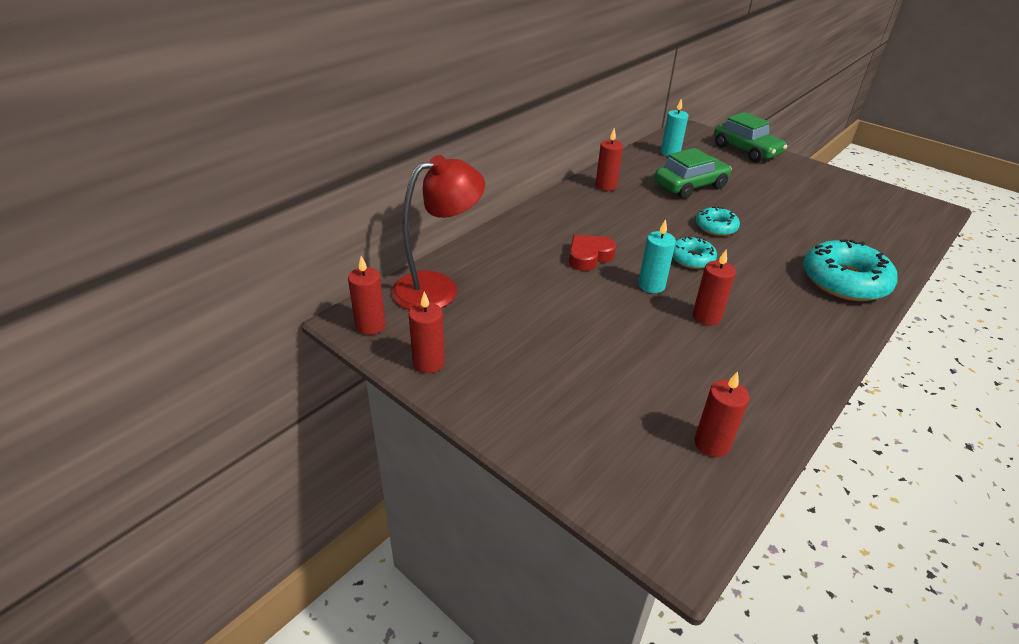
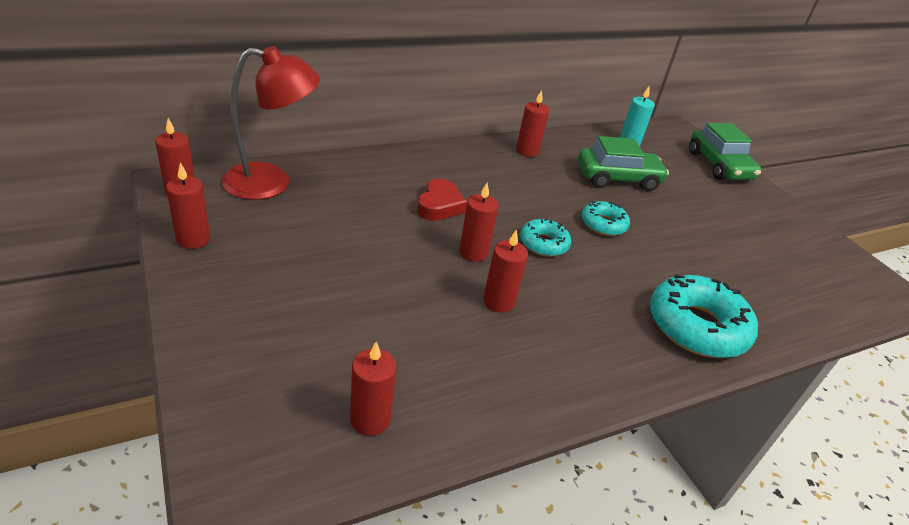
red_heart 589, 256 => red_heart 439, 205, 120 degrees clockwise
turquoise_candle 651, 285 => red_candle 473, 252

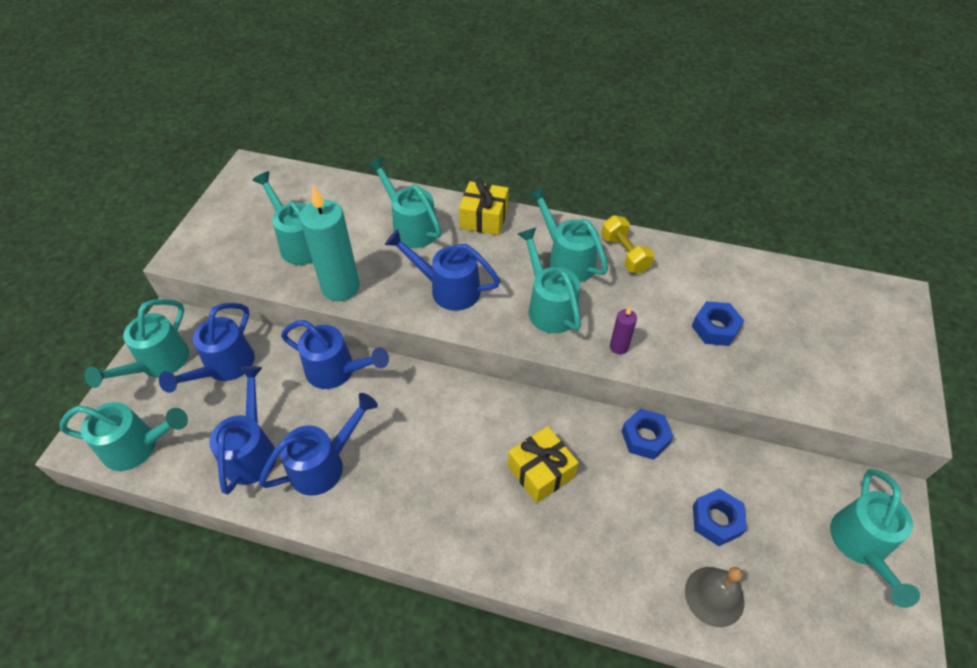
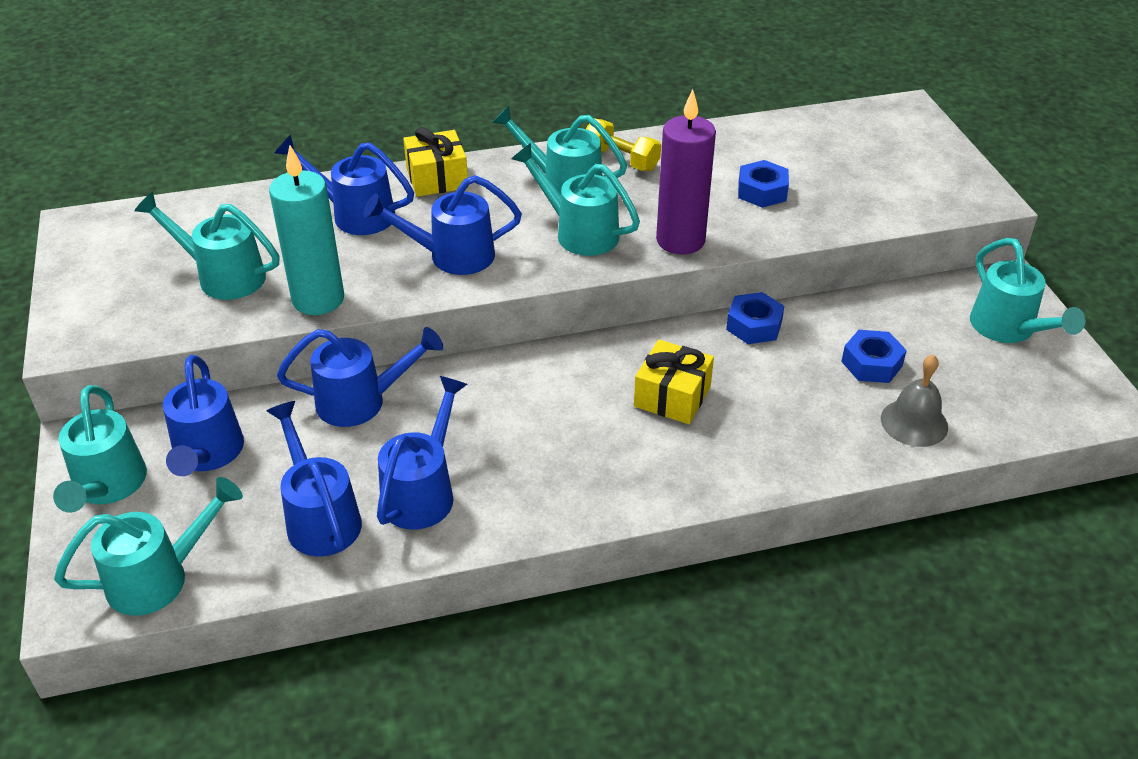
turquoise_watering_can 411, 227 => blue_watering_can 355, 214
purple_candle 619, 347 => purple_candle 680, 240, x2.16

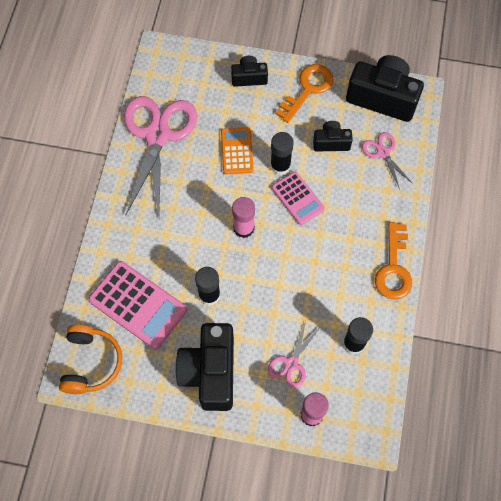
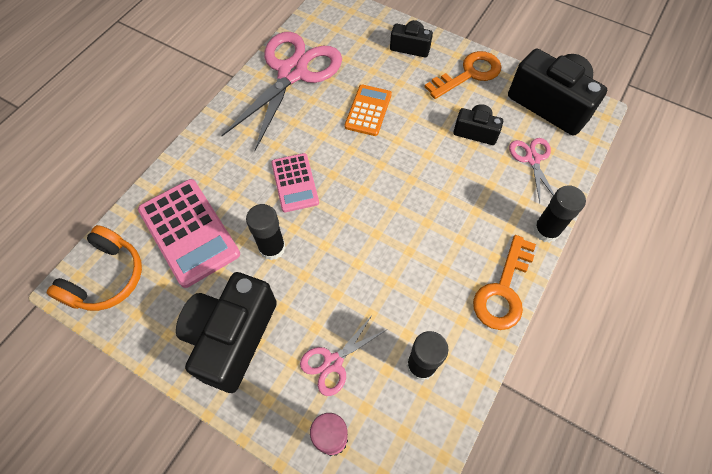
pink_calculator 297, 198 => pink_calculator 295, 183, moved
black_glue_stick 280, 166 => black_glue_stick 546, 230, moved
pink_glue_stick 244, 228 => nothing

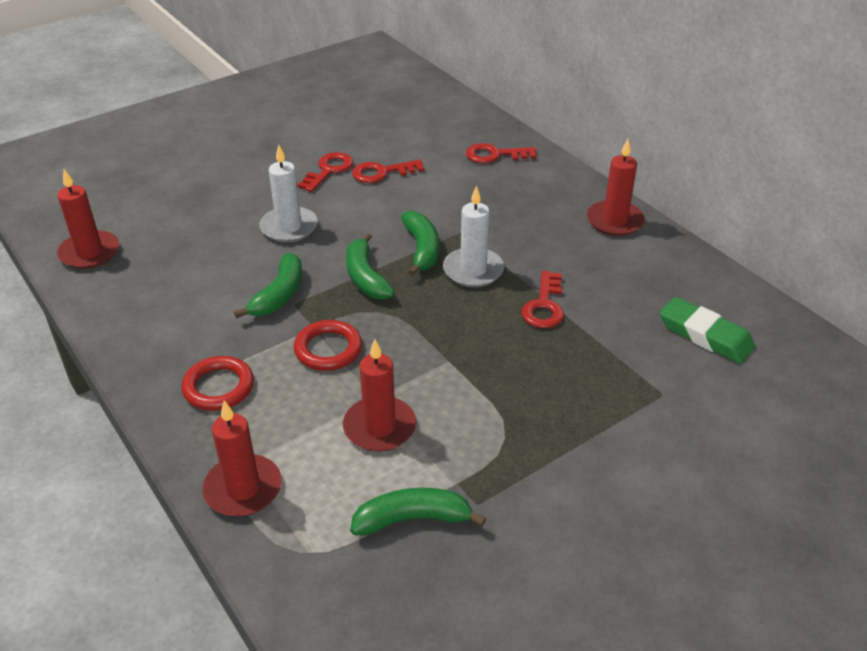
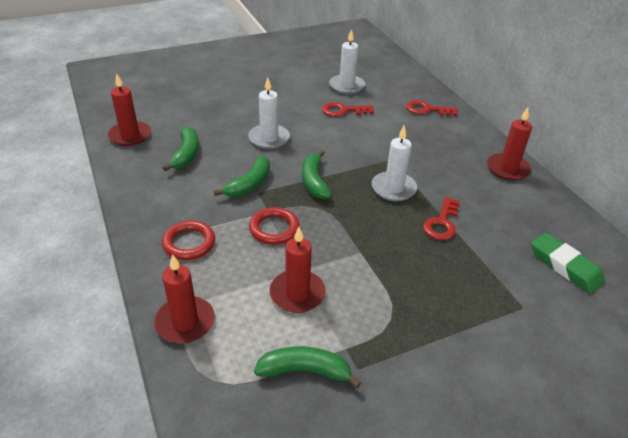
green_banana 422, 249 => green_banana 186, 154, moved
nothing => white_candle 346, 86
red_key 329, 170 => nothing

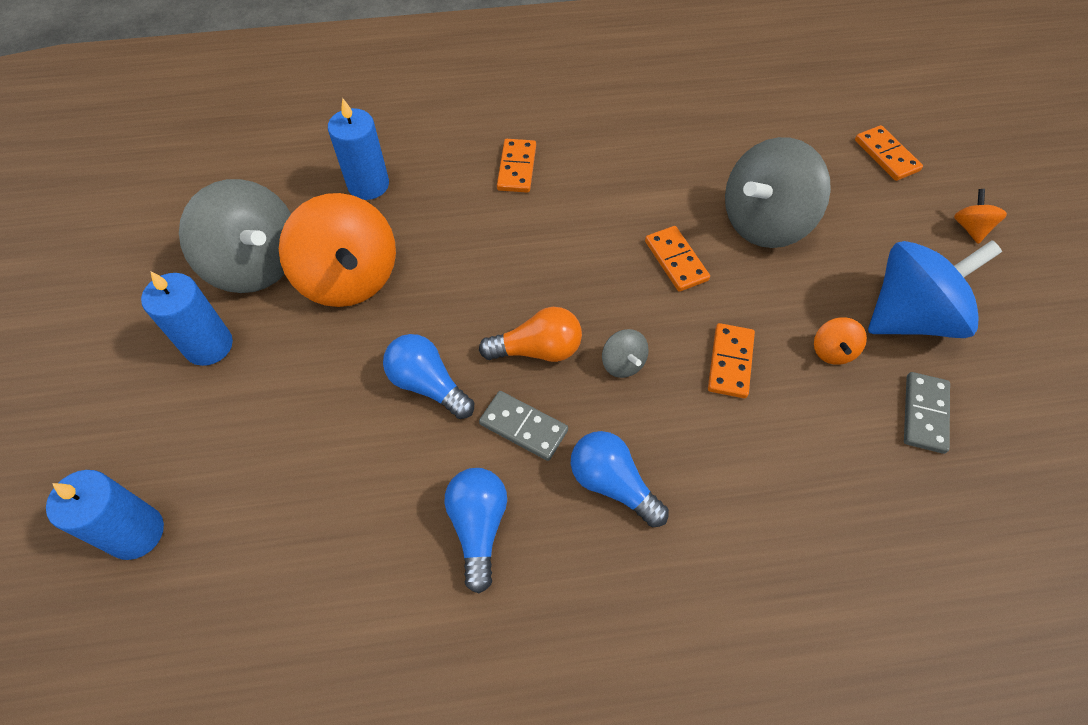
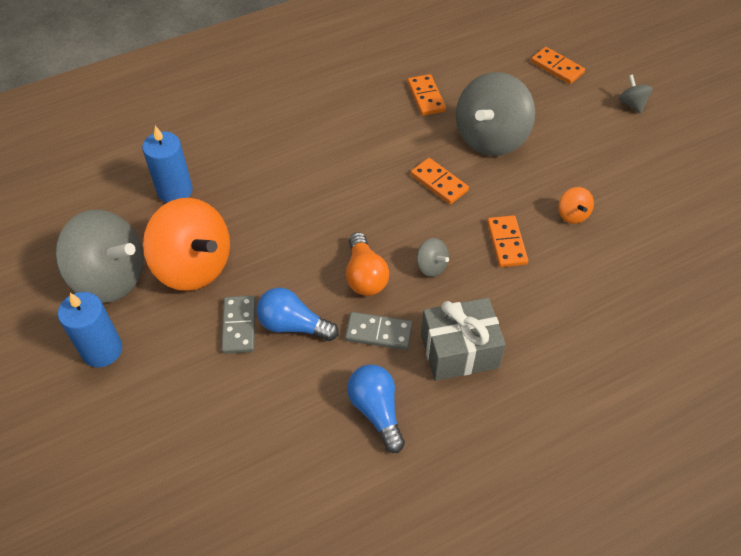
grey_domino 925, 414 => grey_domino 239, 326, moved
orange_light_bulb 537, 349 => orange_light_bulb 365, 275, 105 degrees clockwise
orange_domino 517, 168 => orange_domino 426, 97, moved
blue_light_bulb 612, 484 => grey_gift 459, 351
orange_spinning_top 970, 228 => grey_spinning_top 632, 104
blue_candle 136, 533 => nothing
blue_spinning_top 909, 316 => nothing

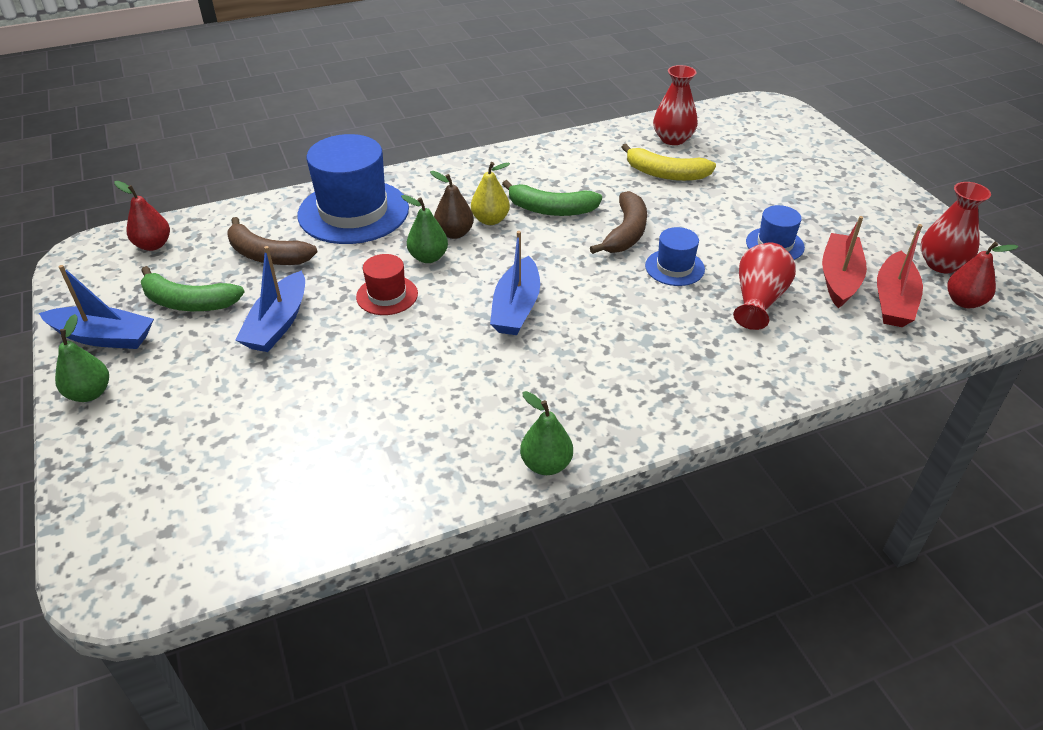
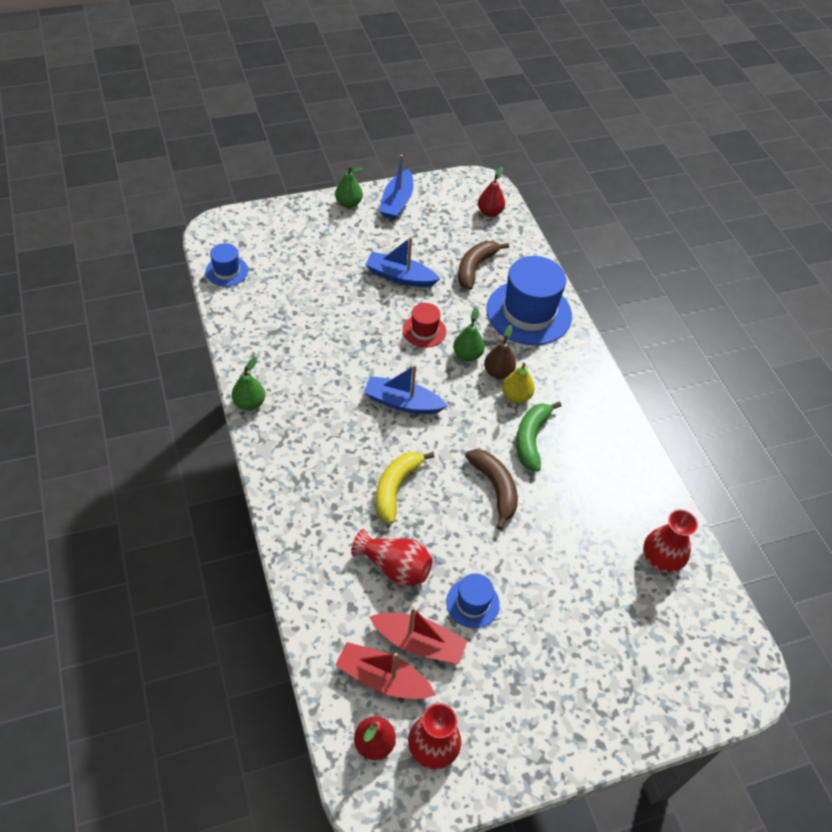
blue_hat 674, 267 => blue_hat 226, 271, moved
yellow_banana 665, 174 => yellow_banana 396, 488, moved
brown_banana 626, 233 => brown_banana 495, 488, 135 degrees counterclockwise
green_banana 188, 302 => nothing

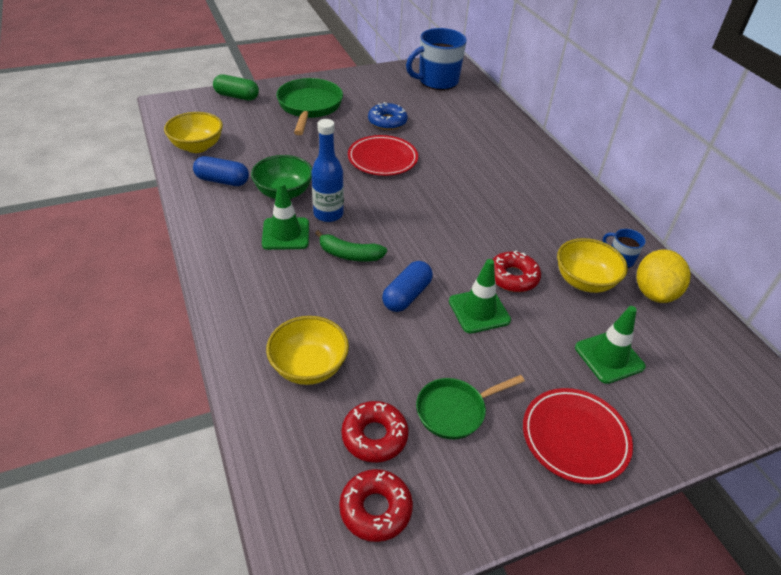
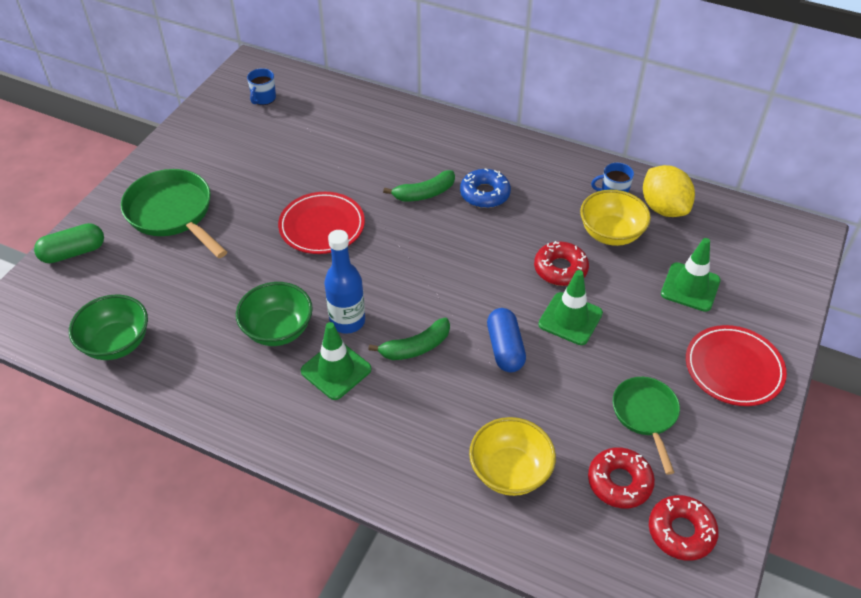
yellow_bowl 197, 146 => green_bowl 116, 343
blue_mug 437, 81 => blue_mug 263, 98, x0.47
nothing => green_banana 424, 193
blue_donut 387, 122 => blue_donut 485, 194, moved
green_pan 455, 410 => green_pan 645, 415, 150 degrees clockwise
blue_capsule 222, 181 => nothing

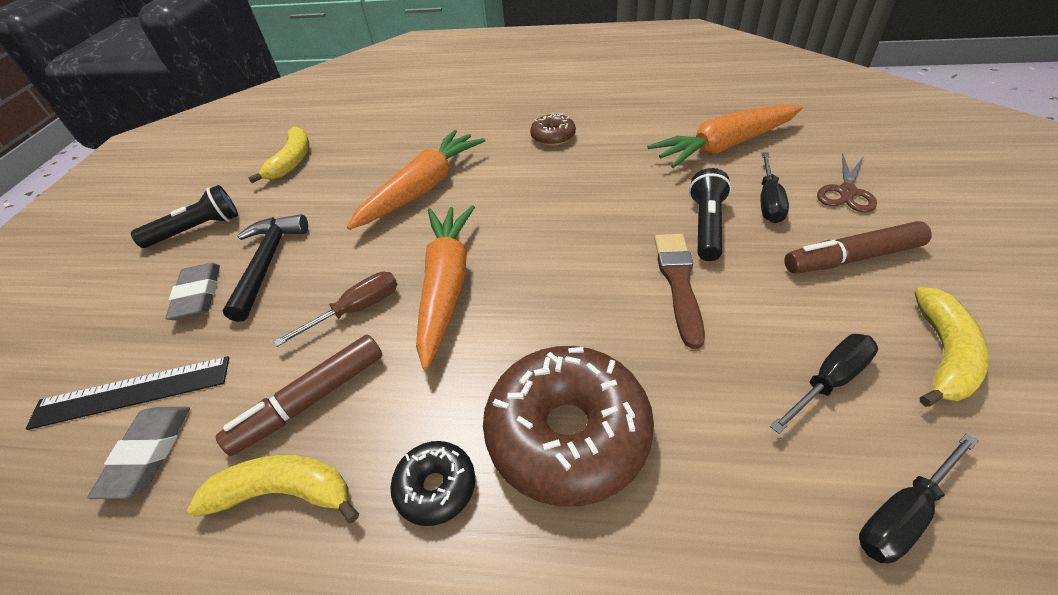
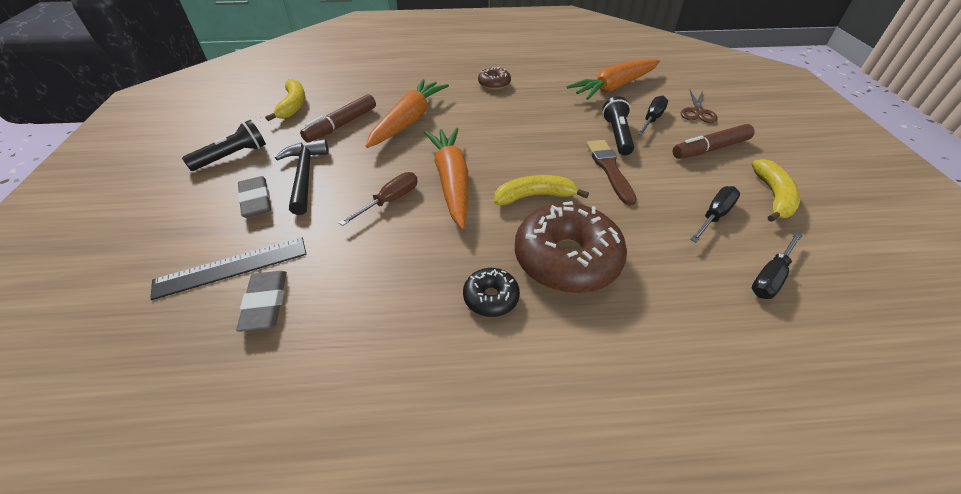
brown_marker 311, 400 => brown_marker 341, 125, moved
yellow_banana 284, 493 => yellow_banana 534, 196, moved
black_screwdriver 768, 201 => black_screwdriver 652, 119, 150 degrees counterclockwise

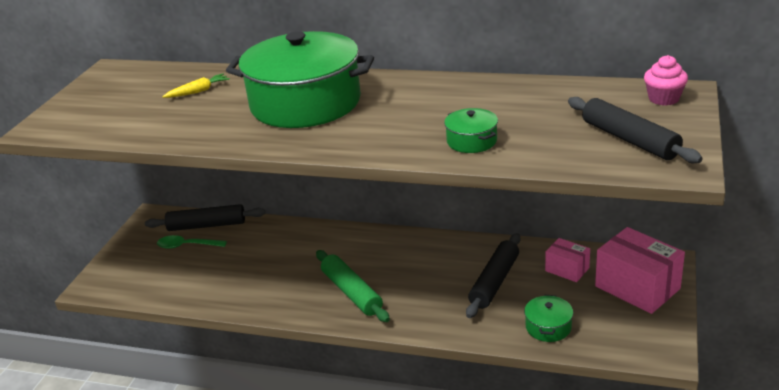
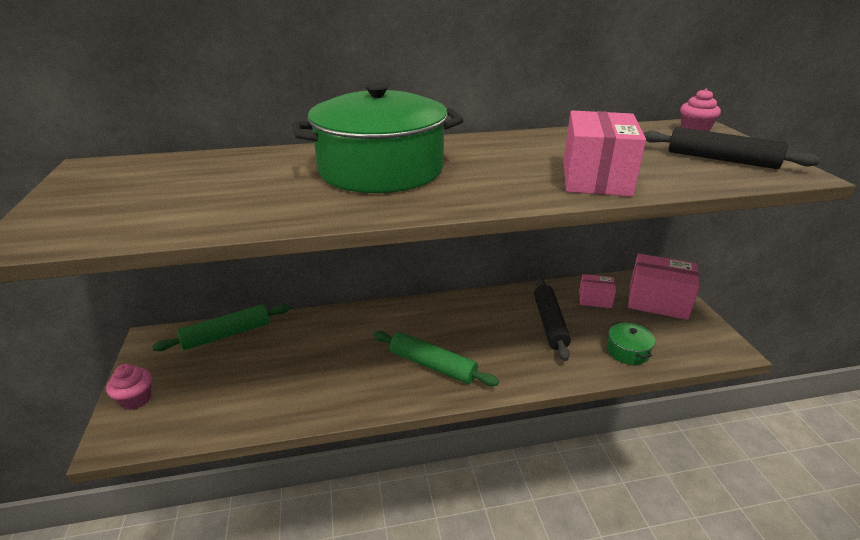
nothing => pink_cupcake 136, 399
black_rolling_pin 207, 225 => green_rolling_pin 226, 334
green_pot 471, 141 => pink_box 595, 178
green_spoon 187, 246 => nothing
yellow_carrot 198, 91 => nothing

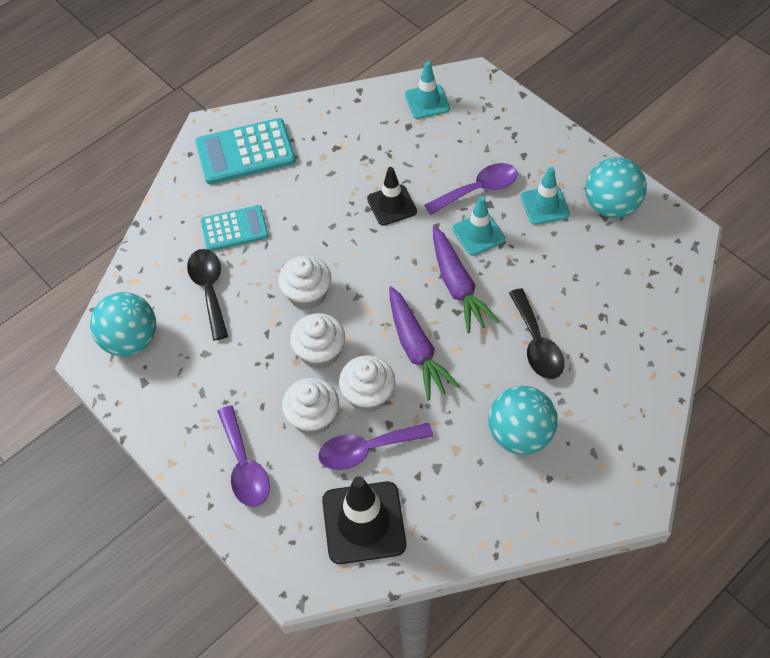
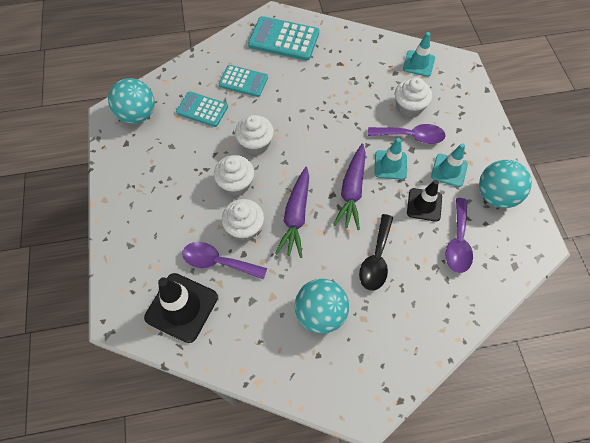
black_spoon 209, 289 => turquoise_calculator 202, 109
white_cupcake 313, 417 => white_cupcake 409, 107, moved
black_traffic_cone 392, 205 => black_traffic_cone 424, 205, moved
purple_spoon 244, 466 => purple_spoon 458, 242, moved

